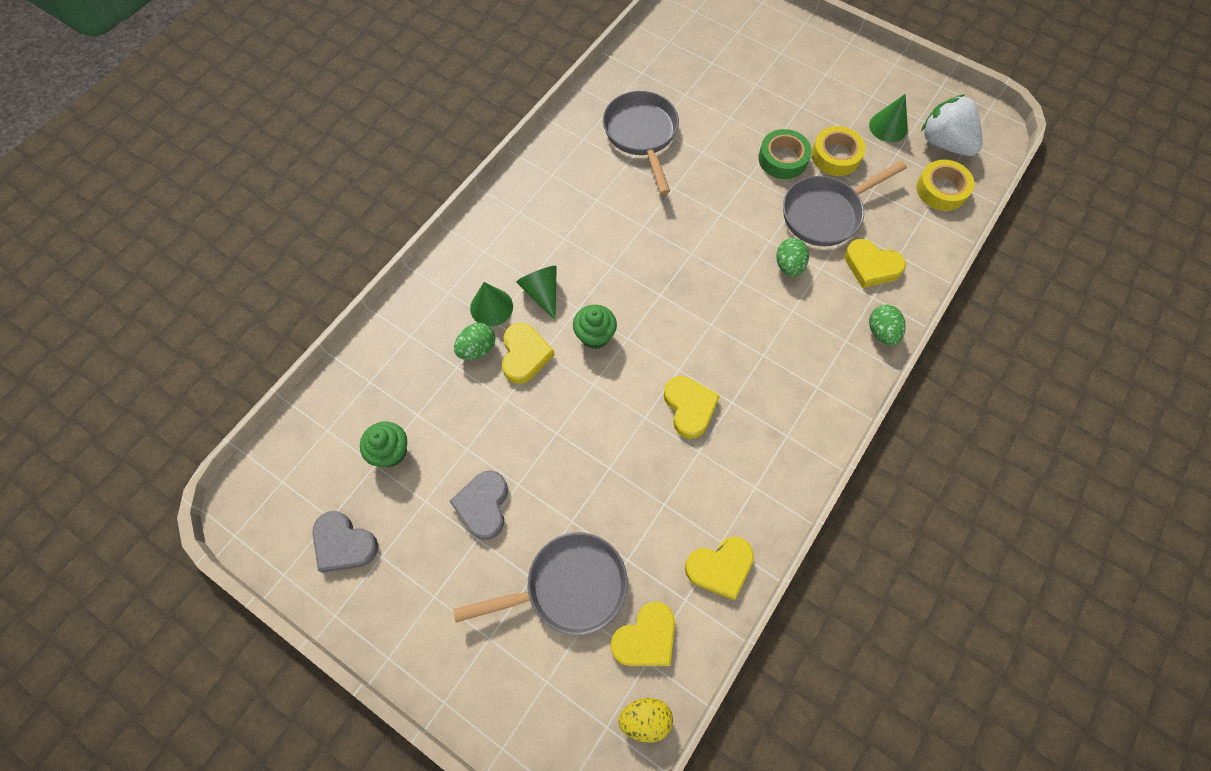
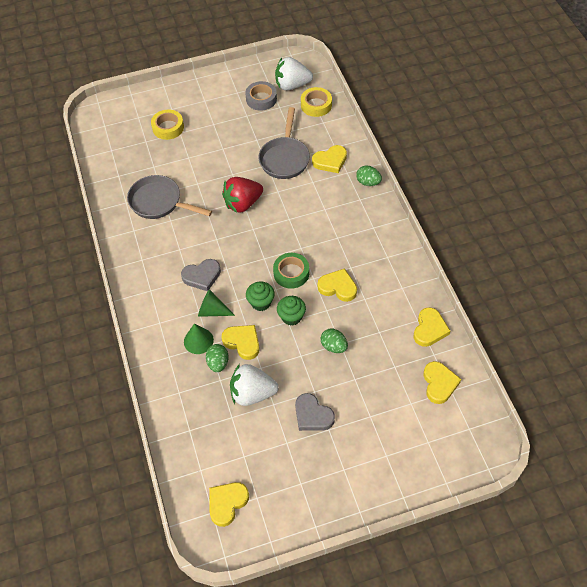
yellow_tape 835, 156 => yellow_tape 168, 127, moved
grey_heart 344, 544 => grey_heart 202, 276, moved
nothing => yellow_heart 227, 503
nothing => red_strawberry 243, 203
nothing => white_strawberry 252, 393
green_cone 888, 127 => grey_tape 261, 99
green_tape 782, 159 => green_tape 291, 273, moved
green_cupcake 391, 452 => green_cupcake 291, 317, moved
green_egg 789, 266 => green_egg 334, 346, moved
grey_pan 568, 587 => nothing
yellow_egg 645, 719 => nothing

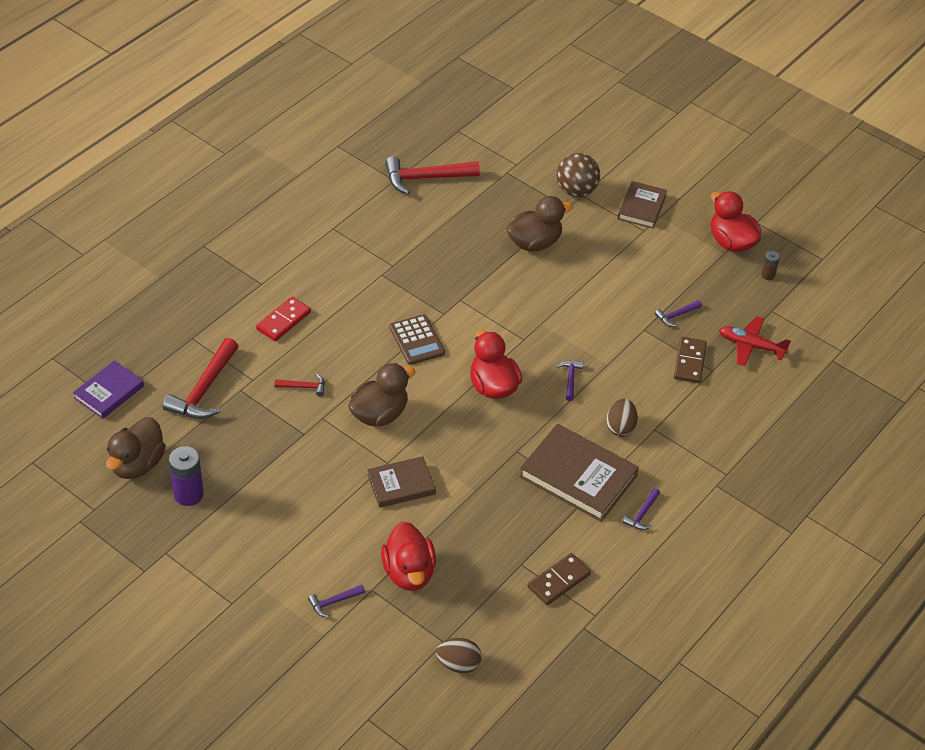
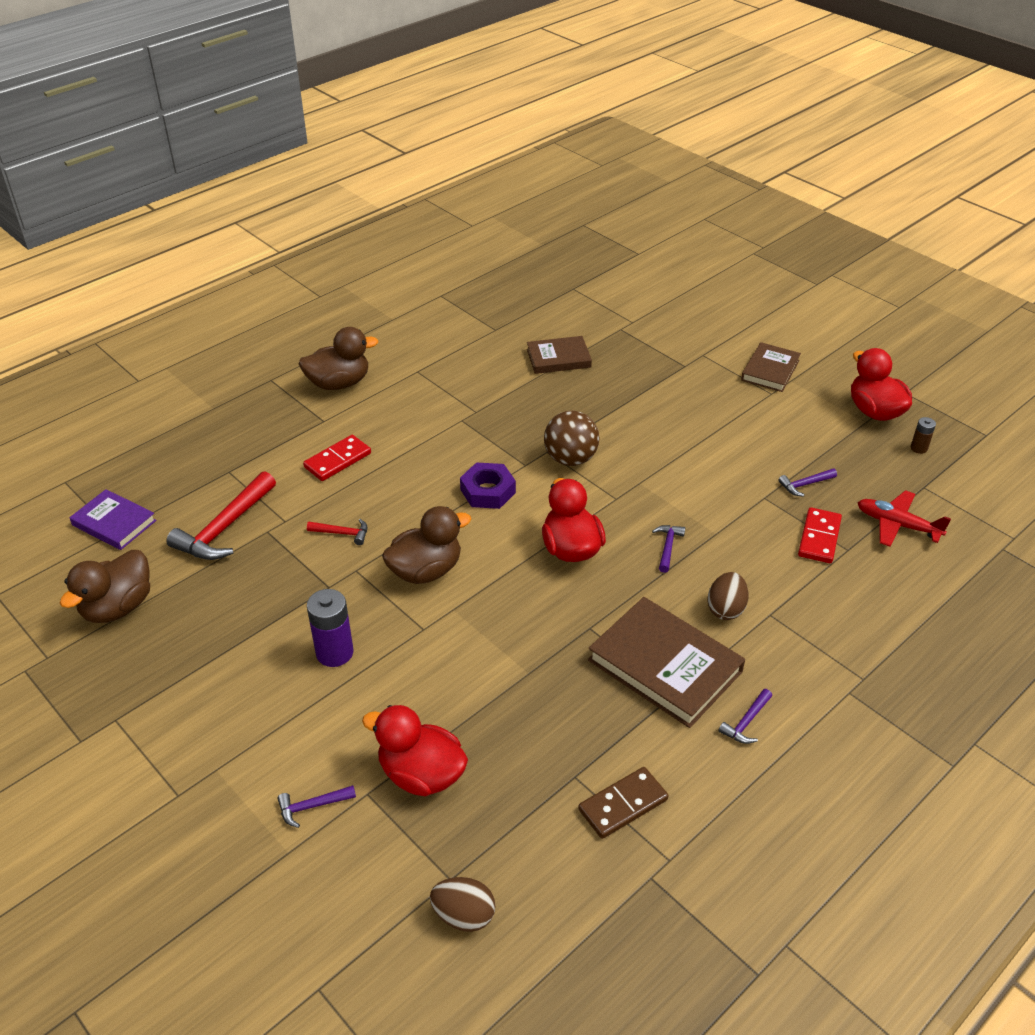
purple_book 109, 392 => purple_book 114, 523, 75 degrees clockwise
brown_duck 534, 243 => brown_duck 339, 383, moved
purple_battery 188, 494 => purple_battery 334, 653, moved
red_duck 409, 572 => red_duck 421, 774, 120 degrees clockwise
brown_calculator 417, 340 => purple_nut 488, 491
brown_book 401, 484 => brown_book 558, 358, moved
brown_ball 576, 191 => brown_ball 570, 459, moved
brown_domino 690, 362 => red_domino 819, 538
red_hammer 426, 178 => nothing

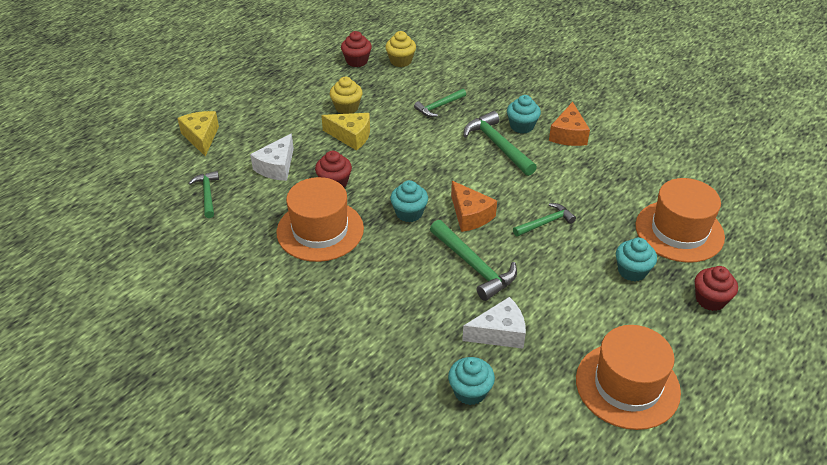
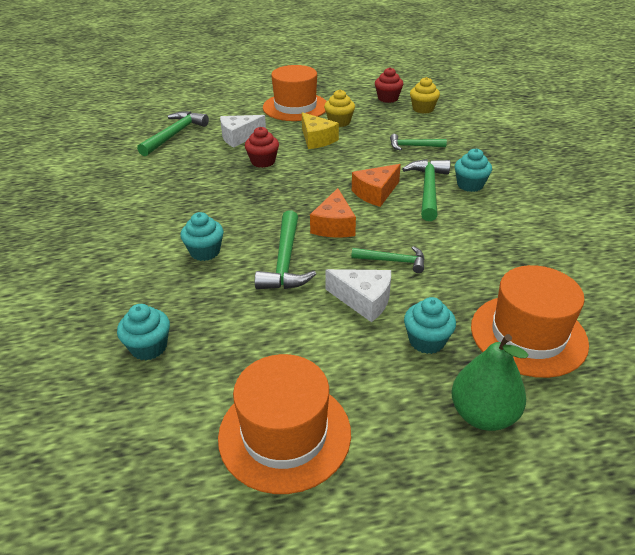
green_hammer 207, 194 => green_hammer 174, 135, x1.60
turquoise_cupcake 409, 213 => turquoise_cupcake 205, 252, moved
orange_hat 320, 230 => orange_hat 295, 107, moved
white_cheese 499, 333 => white_cheese 363, 300, moved
orange_cheese 568, 134 => orange_cheese 376, 193, moved
red_cupcake 710, 300 => green_pear 483, 415
yellow_cheese 201, 137 => nothing

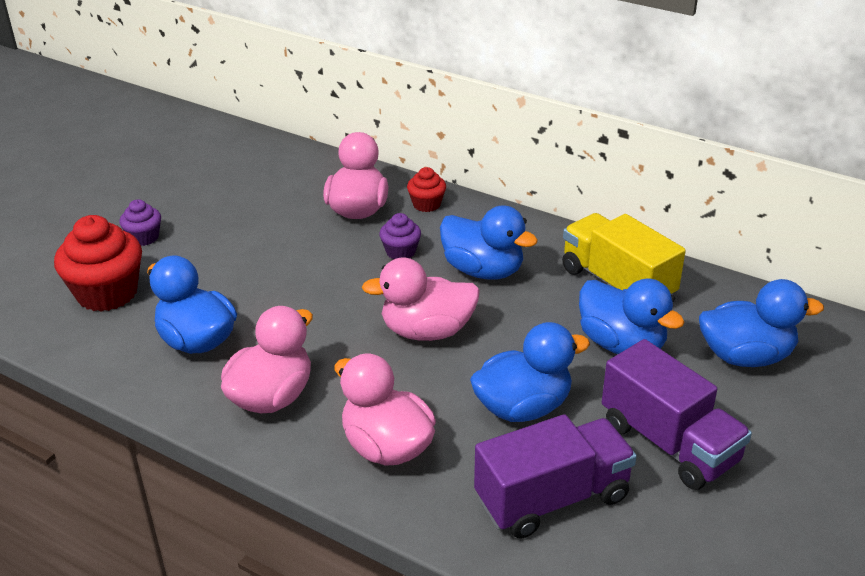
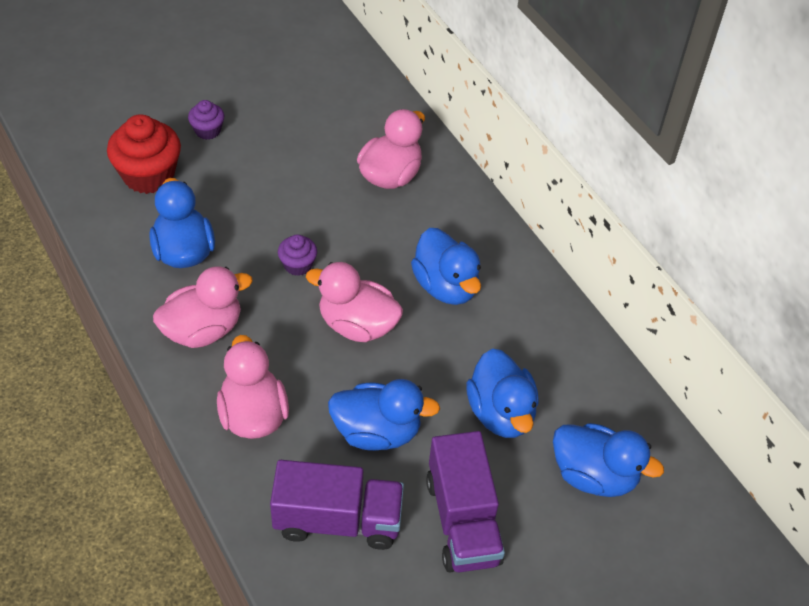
purple_cupcake 400, 252 => purple_cupcake 298, 265, moved
red_cupcake 426, 204 => nothing
yellow_truck 617, 283 => nothing

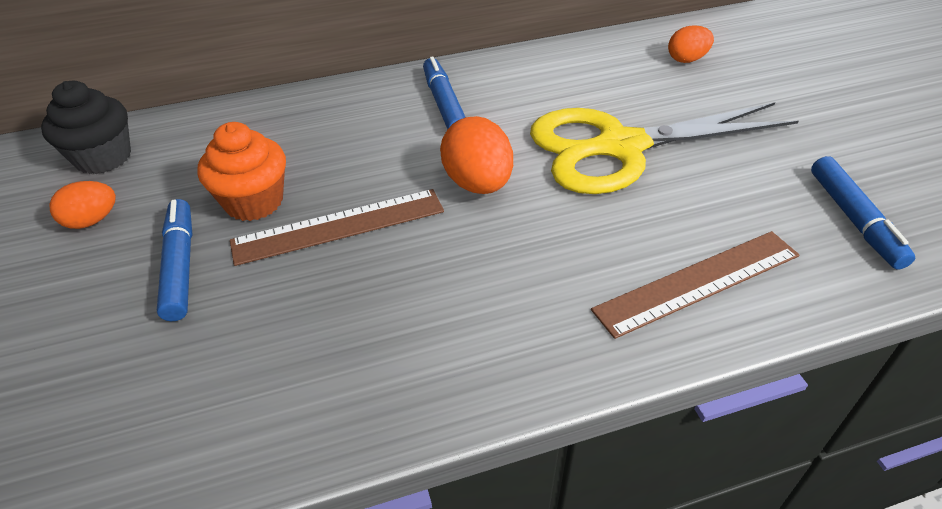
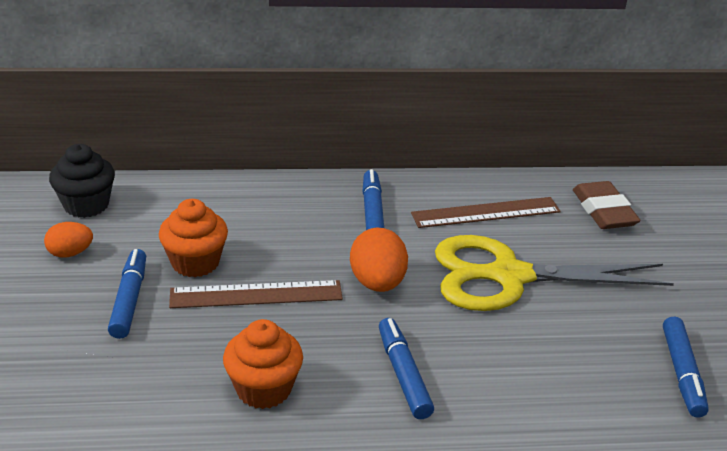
nothing => orange_cupcake 263, 389
nothing => blue_marker 403, 374
brown_ruler 698, 282 => brown_ruler 486, 213, moved
orange_egg 687, 59 => brown_eraser 604, 211

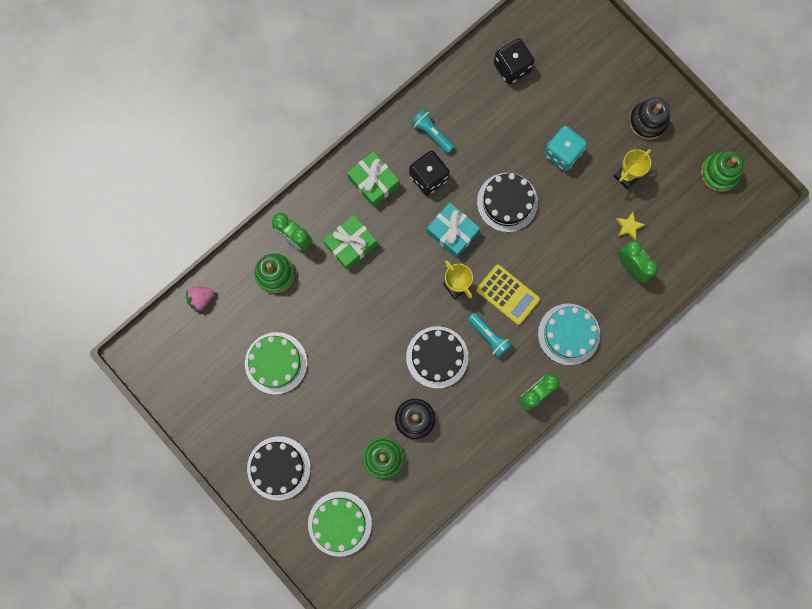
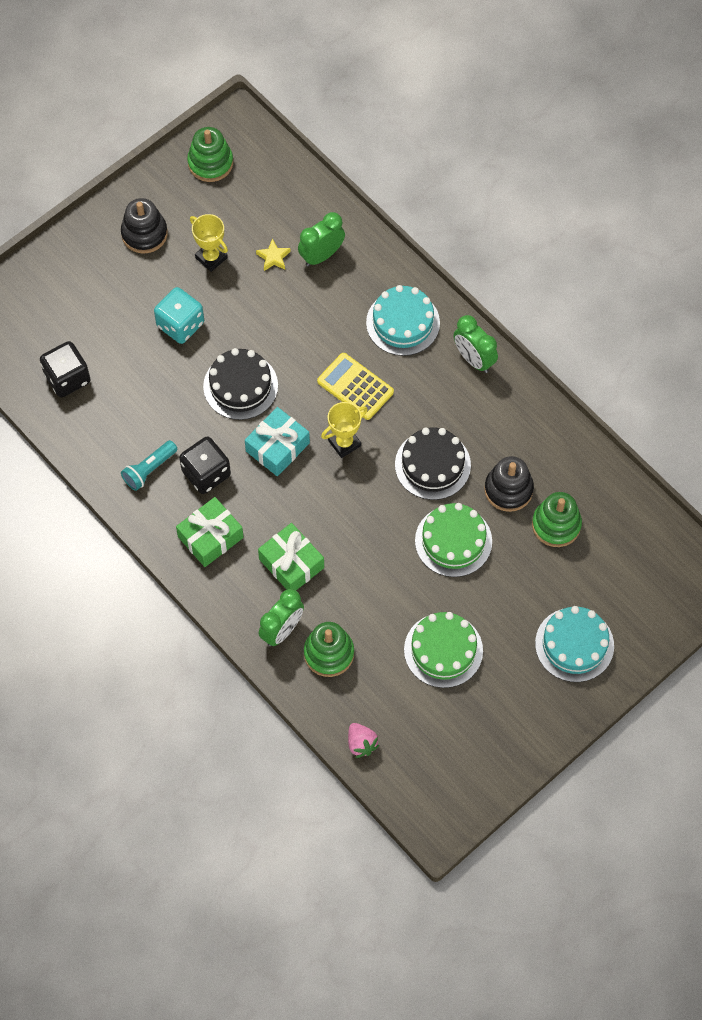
yellow_calculator 507, 294 => yellow_calculator 355, 387, 90 degrees counterclockwise
green_cake 339, 523 => green_cake 453, 541, moved
black_cake 278, 468 => turquoise_cake 574, 644
turquoise_flashlight 489, 336 => nothing

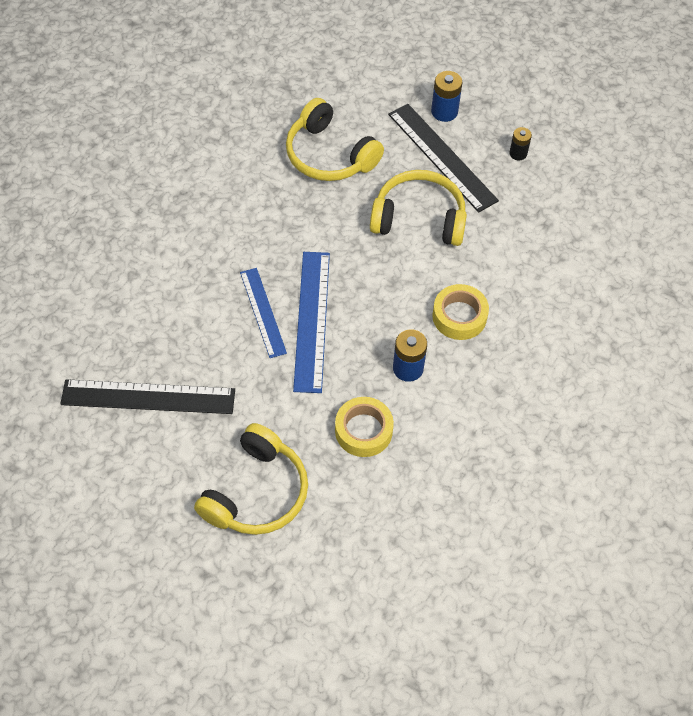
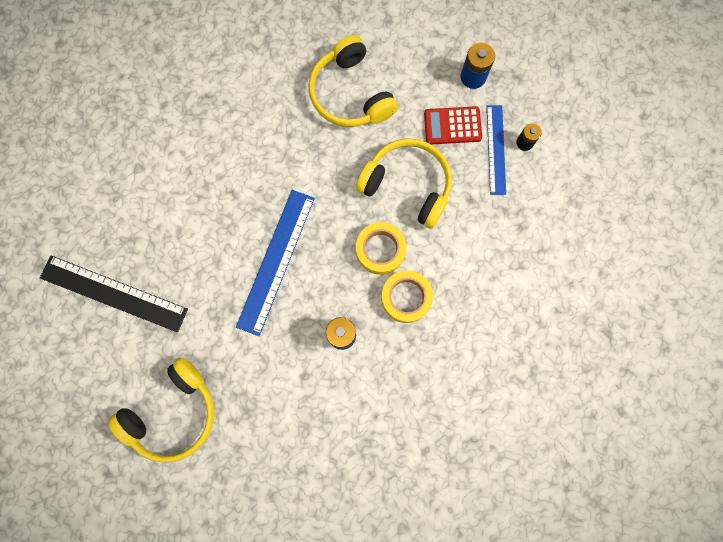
yellow_tape 363, 430 => yellow_tape 380, 250, moved
black_ruler 442, 157 => red_calculator 452, 126
blue_ruler 263, 312 => blue_ruler 496, 149, moved

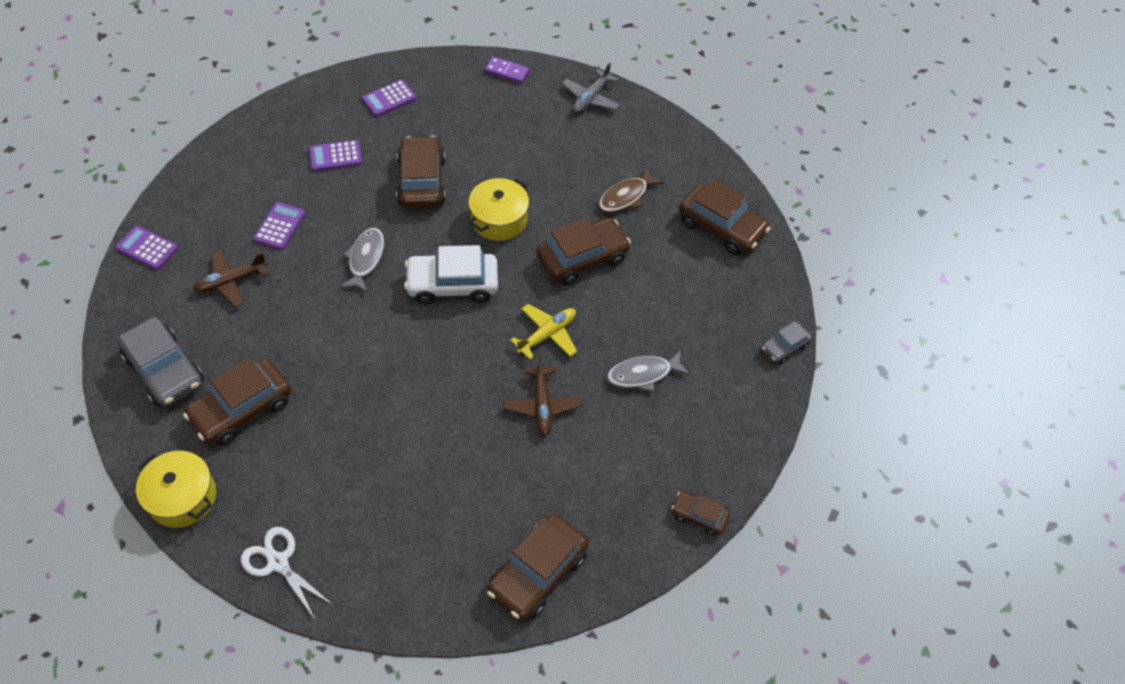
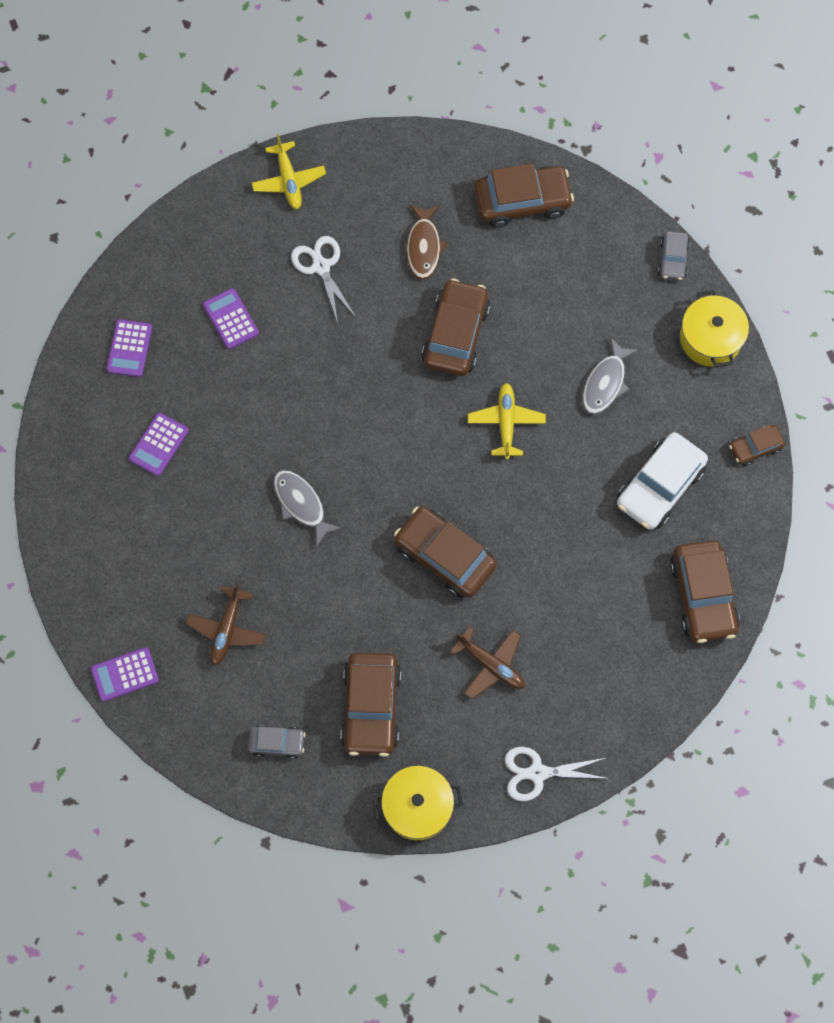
purple_calculator 279, 226 => purple_calculator 231, 319, moved
grey_car 165, 370 => grey_car 277, 742, x0.54
grey_plane 591, 98 => yellow_plane 289, 181
nothing => white_scissors 321, 267
brown_car 421, 181 => brown_car 444, 556, moved
brown_plane 542, 405 => brown_plane 491, 665, moved
white_car 452, 284 => white_car 660, 486, moved
yellow_pot 499, 219 => yellow_pot 710, 338, moved
purple_domino 507, 72 => nothing

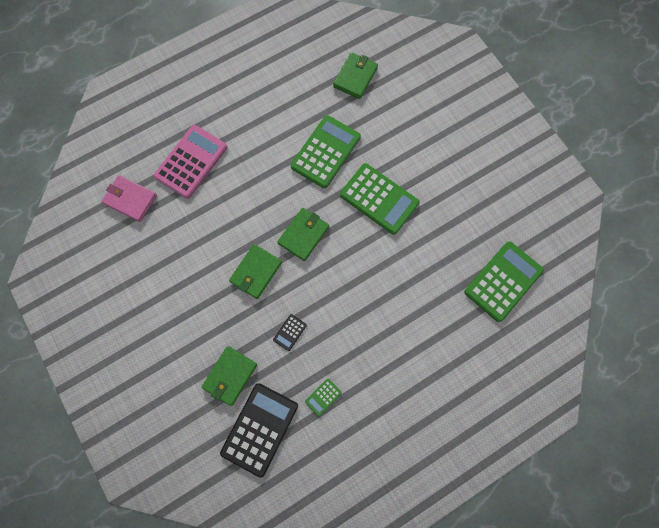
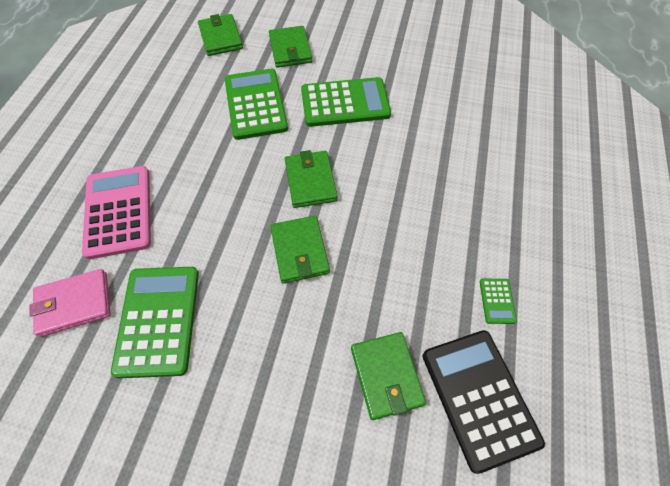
green_calculator 503, 281 => green_calculator 158, 320, moved
nothing => green_wallet 290, 49
black_calculator 290, 332 => nothing

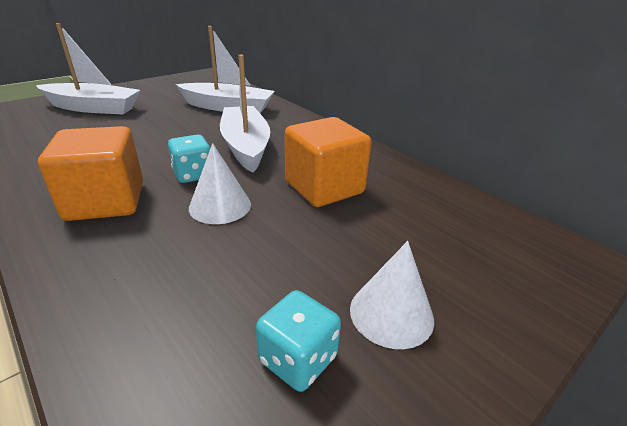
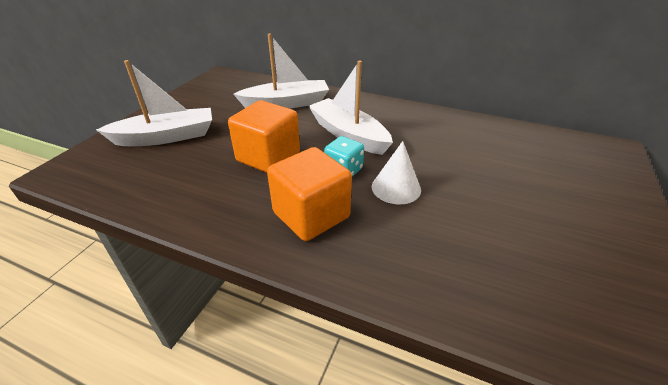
orange_cube 324, 187 => orange_cube 268, 157, moved
turquoise_dice 298, 359 => nothing
white_cone 391, 313 => nothing

